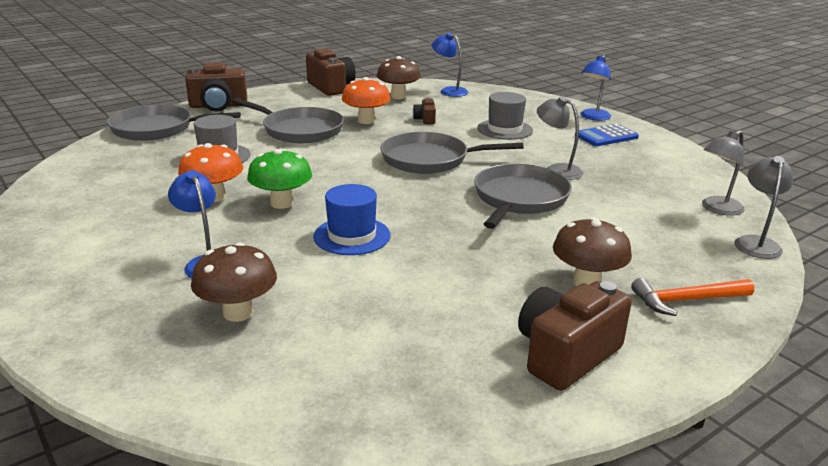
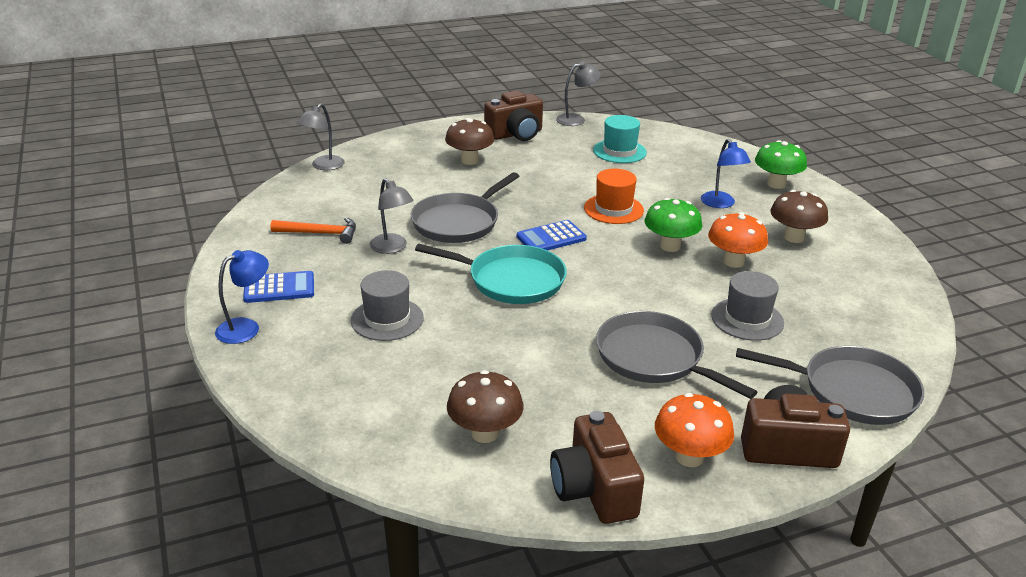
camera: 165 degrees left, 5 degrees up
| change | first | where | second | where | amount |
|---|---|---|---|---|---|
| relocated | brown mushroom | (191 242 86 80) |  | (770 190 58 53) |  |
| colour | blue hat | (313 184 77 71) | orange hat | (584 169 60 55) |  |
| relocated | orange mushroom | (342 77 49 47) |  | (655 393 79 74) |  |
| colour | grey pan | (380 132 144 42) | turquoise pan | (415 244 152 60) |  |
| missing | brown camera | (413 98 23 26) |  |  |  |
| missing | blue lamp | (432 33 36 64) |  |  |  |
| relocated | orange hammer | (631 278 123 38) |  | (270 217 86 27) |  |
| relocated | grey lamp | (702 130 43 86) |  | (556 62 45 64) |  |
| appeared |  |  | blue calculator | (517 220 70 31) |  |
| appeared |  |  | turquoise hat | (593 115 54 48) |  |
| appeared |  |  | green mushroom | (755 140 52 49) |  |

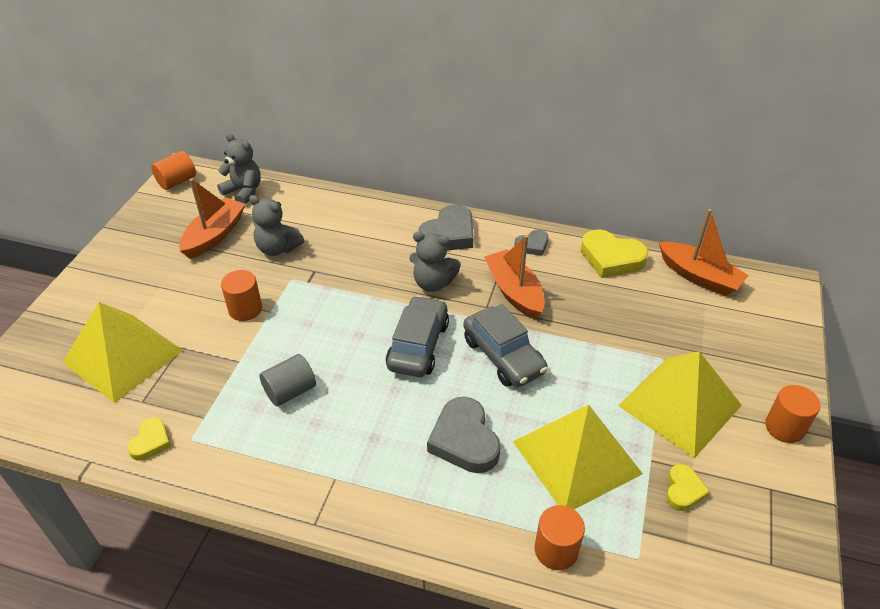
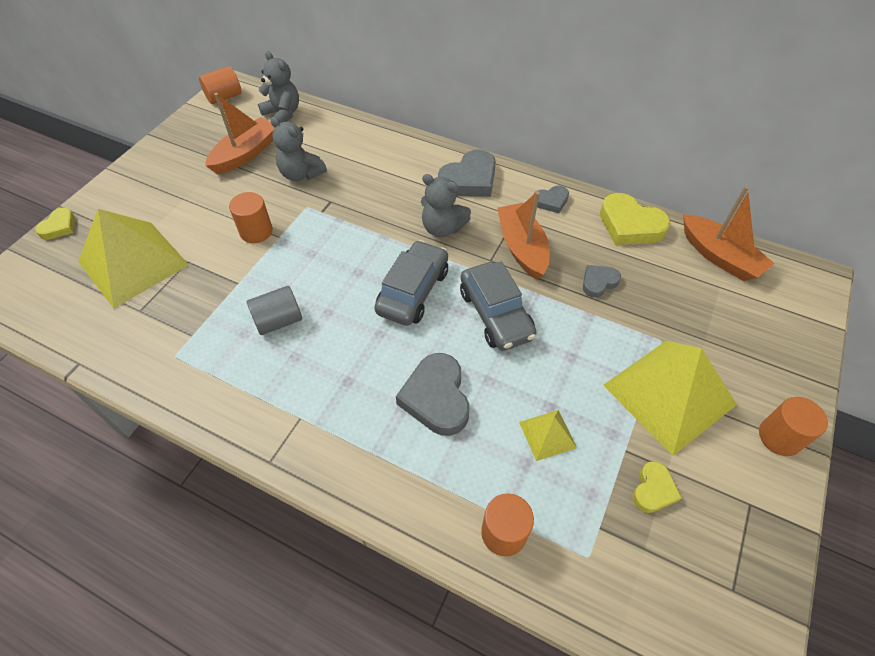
camera: 10 degrees right, 10 degrees up
| change | first | where | second | where | amount |
|---|---|---|---|---|---|
| relocated | yellow heart | (127 417 44 44) |  | (35 208 40 32) |  |
| size | yellow pyramid | (513 405 130 104) |  | (519 410 58 51) | x0.45 |
| appeared |  |  | grey heart | (583 265 38 33) |  |

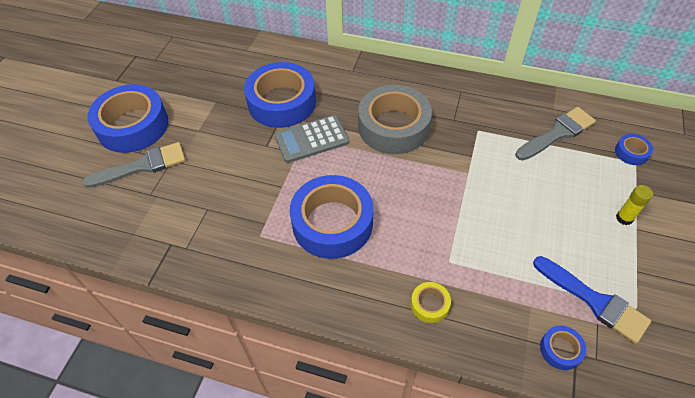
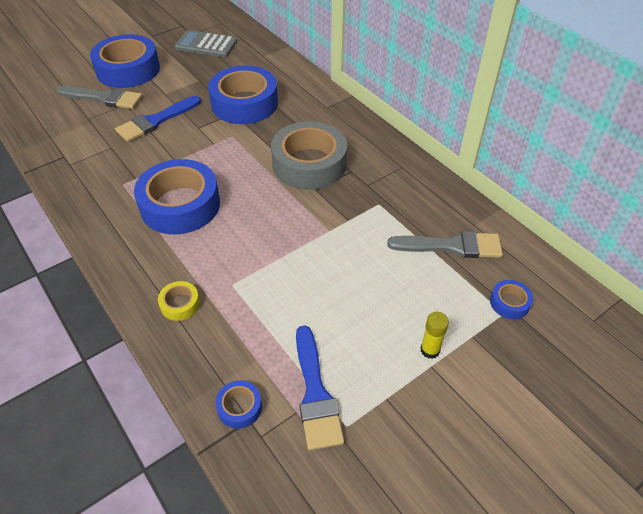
camera: 35 degrees right, 5 degrees down
| change | first | where | second | where | amount |
|---|---|---|---|---|---|
| relocated | grey calculator | (274 115 75 48) |  | (175 30 62 27) |  |
| appeared |  |  | blue brush | (115 96 86 46) |  |

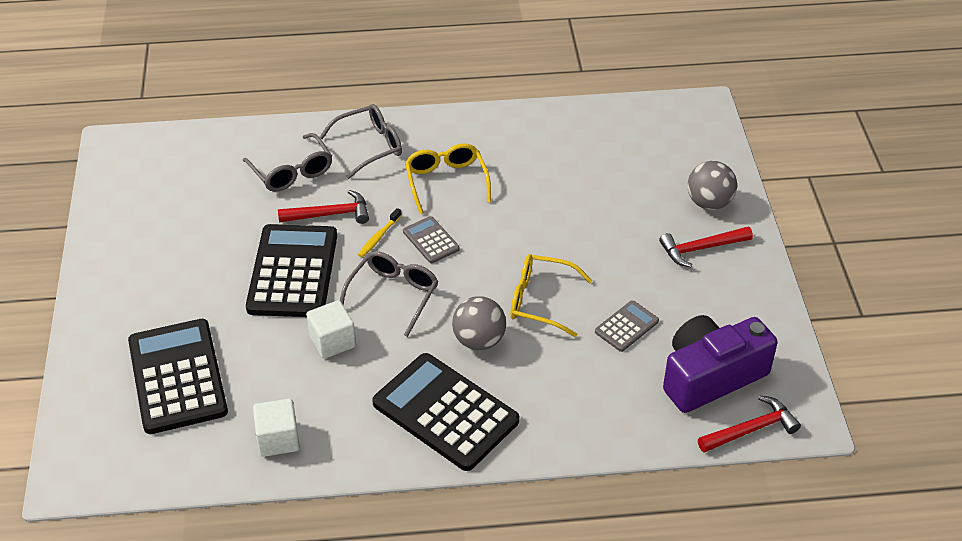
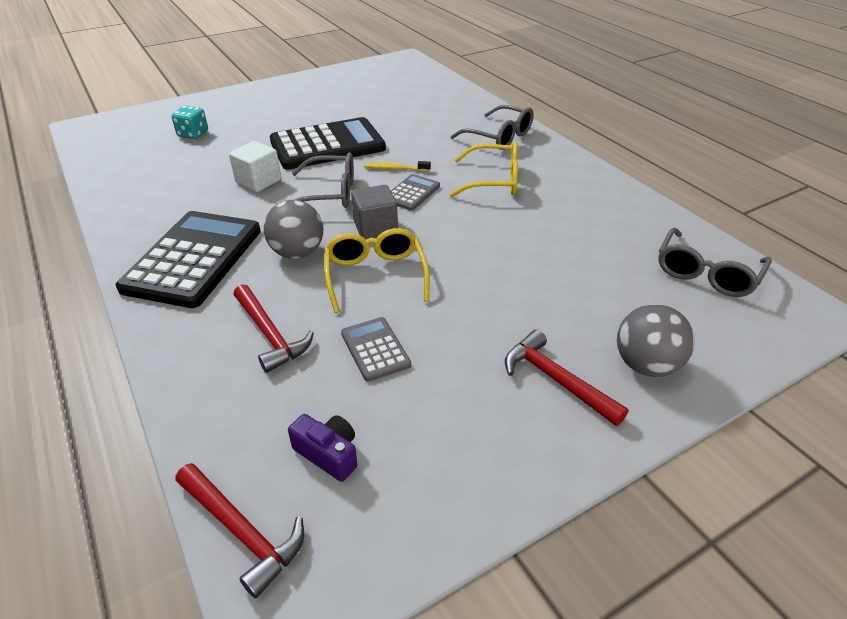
camera: 65 degrees right, 5 degrees down
| change | first | where | second | where | amount |
|---|---|---|---|---|---|
| exchanged | black calculator | (128 319 100 115) | turquoise dice | (171 106 37 33) |  |
| relocated | grey glasses | (243 133 89 59) |  | (658 228 114 69) |  |
| missing | white cube | (253 399 47 58) |  |  |  |
| relocated | red hammer | (278 190 91 34) |  | (234 284 80 89) |  |
| spun | yellow glasses | (405 143 86 71) |  | (450 142 68 55) | 45 degrees clockwise |
| spun | grey calculator | (595 300 64 52) |  | (341 317 70 65) | 135 degrees counterclockwise |
| size | purple camera | (663 315 115 98) |  | (288 414 70 68) | x0.43 |
| appeared |  |  | grey cube | (351 185 47 54) |  |

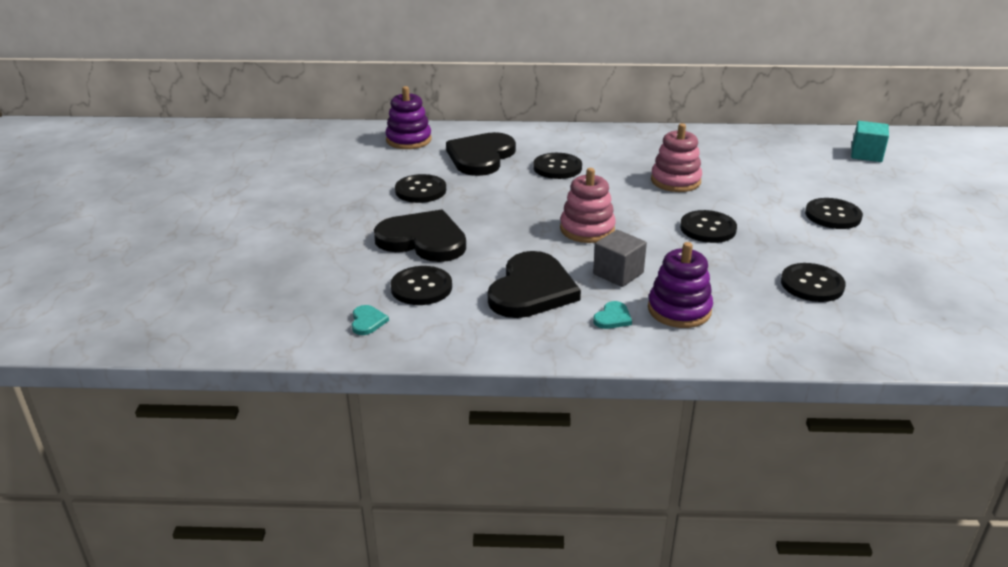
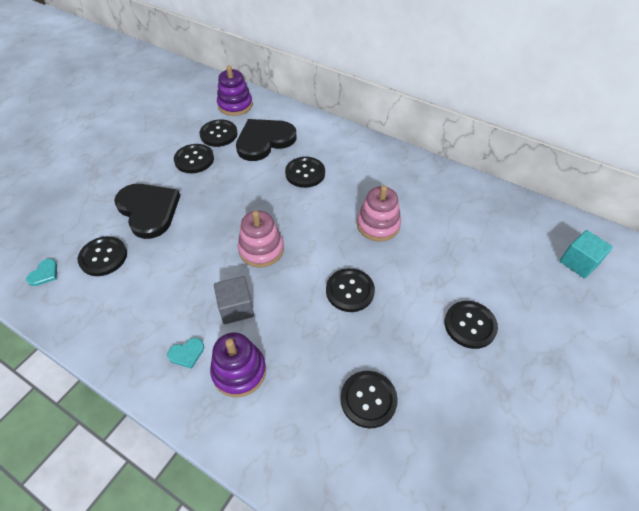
camera: 30 degrees right, 20 degrees up
| change | first | where | second | where | amount |
|---|---|---|---|---|---|
| missing | black heart | (488 251 93 67) |  |  |  |
| appeared |  |  | black button | (199 119 39 28) |  |

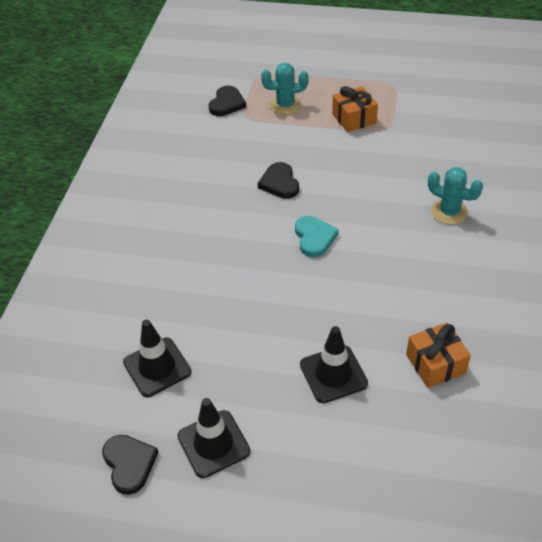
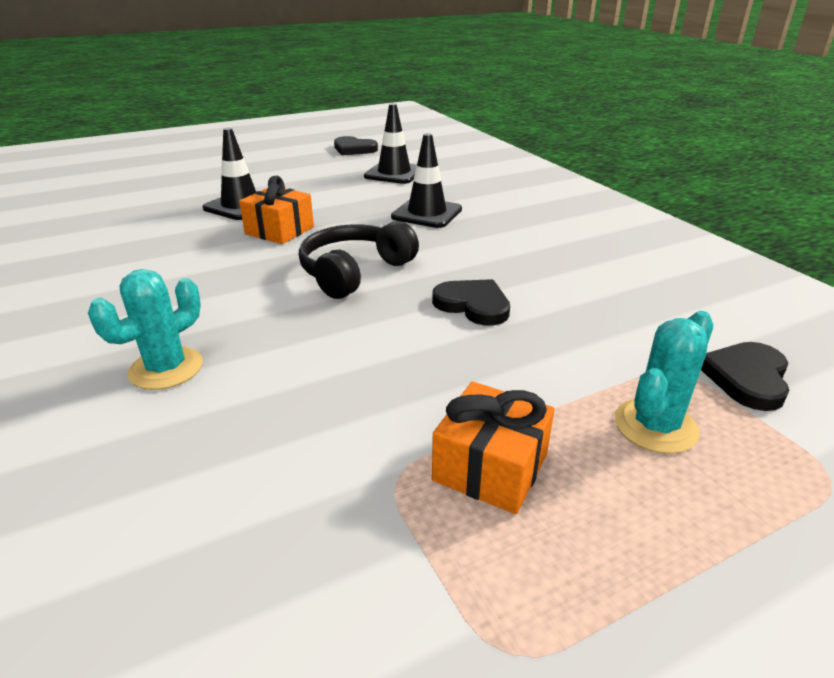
camera: 140 degrees right, 15 degrees down
| change | first | where | second | where | amount |
|---|---|---|---|---|---|
| relocated | black traffic cone | (177 398 73 80) |  | (391 133 71 95) |  |
| spun | black heart | (208 85 38 31) |  | (701 342 89 69) | 45 degrees clockwise |
| exchanged | turquoise heart | (295 216 44 41) | black headphones | (299 221 120 78) |  |
| relocated | orange gift | (406 322 65 66) |  | (239 176 75 68) |  |
| spun | turquoise cactus | (428 167 55 58) |  | (88 269 115 121) | 45 degrees counterclockwise |

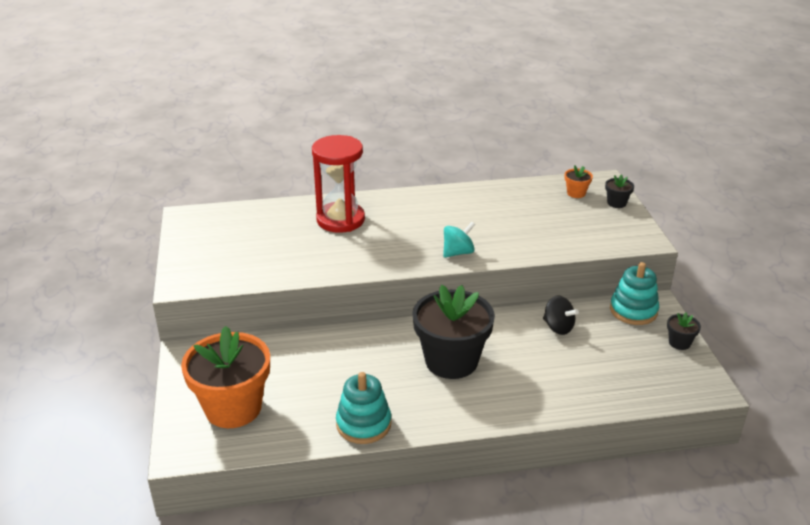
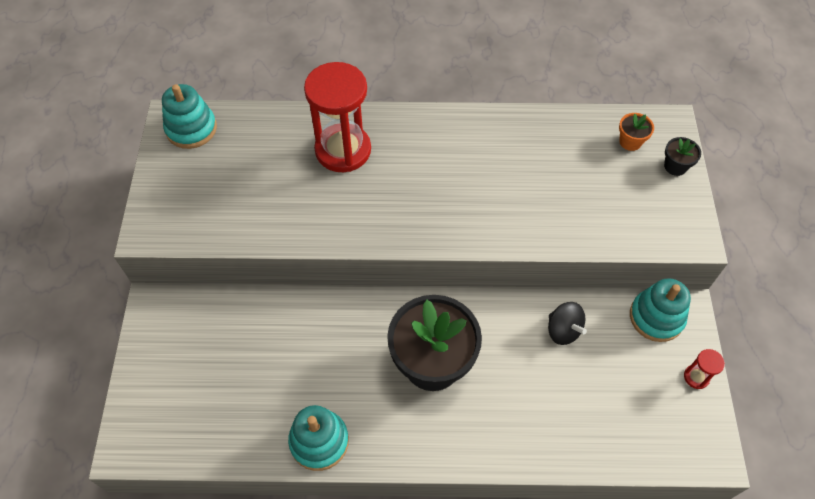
camera: 10 degrees right, 25 degrees up
| change | first | where | second | where | amount |
|---|---|---|---|---|---|
| missing | orange flower pot | (181 326 89 102) |  |  |  |
| missing | turquoise spinning top | (443 222 32 36) |  |  |  |
| exchanged | black flower pot | (667 313 34 37) | red hourglass | (684 349 41 40) |  |
| appeared |  |  | turquoise stacking toy | (162 84 55 65) |  |

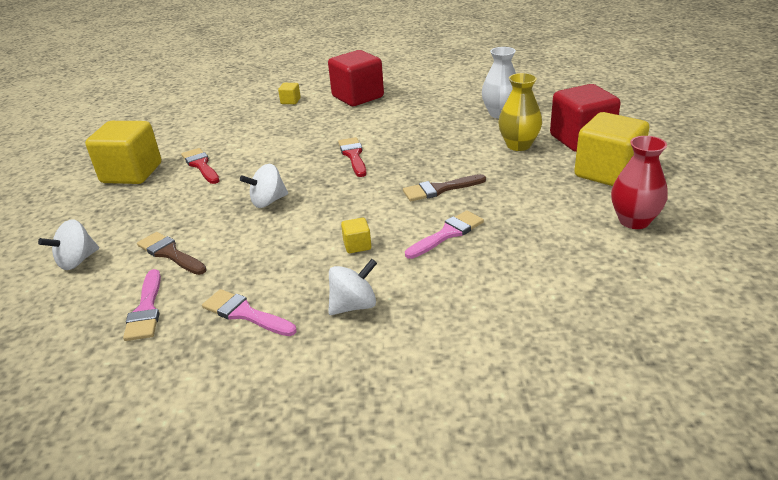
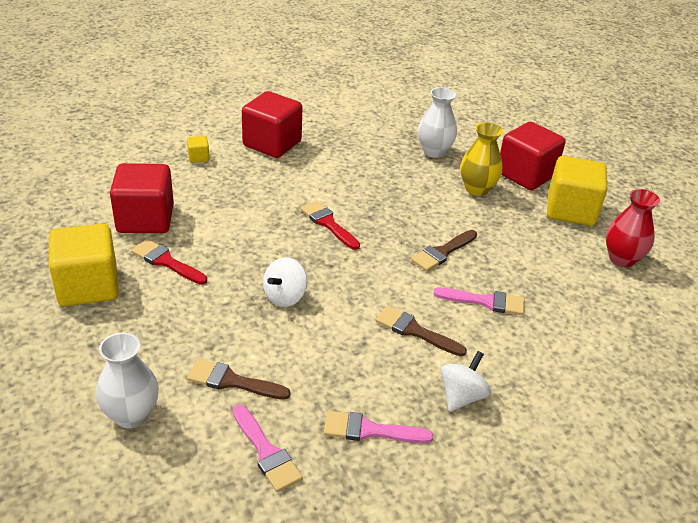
camera: 30 degrees left, 5 degrees up
| change | first | where | second | where | amount |
|---|---|---|---|---|---|
| exchanged | white spinning top | (38 219 61 51) | white vase | (96 333 63 95) |  |
| exchanged | yellow cube | (341 218 30 35) | brown brush | (375 306 92 50) |  |
| spun | pink brush | (405 210 79 49) |  | (433 288 91 27) | 75 degrees clockwise |
| appeared |  |  | red cube | (110 163 64 70) |  |

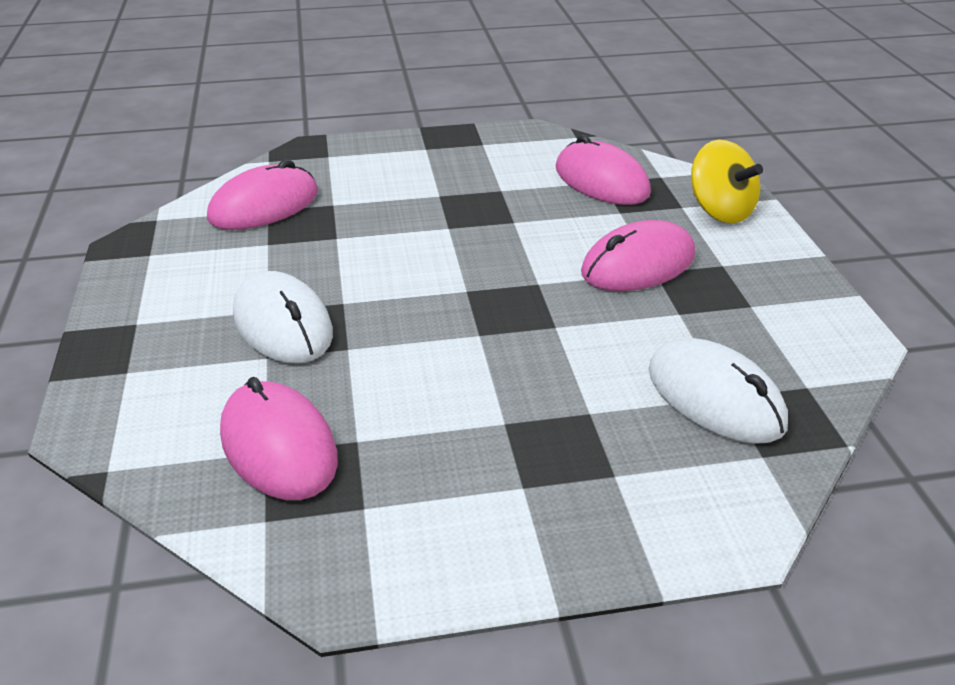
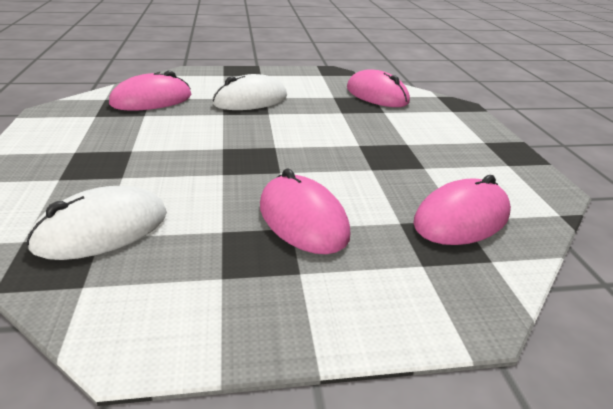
camera: 90 degrees right, 5 degrees down
| change | first | where | second | where | amount |
|---|---|---|---|---|---|
| missing | yellow spinning top | (691 140 72 83) |  |  |  |

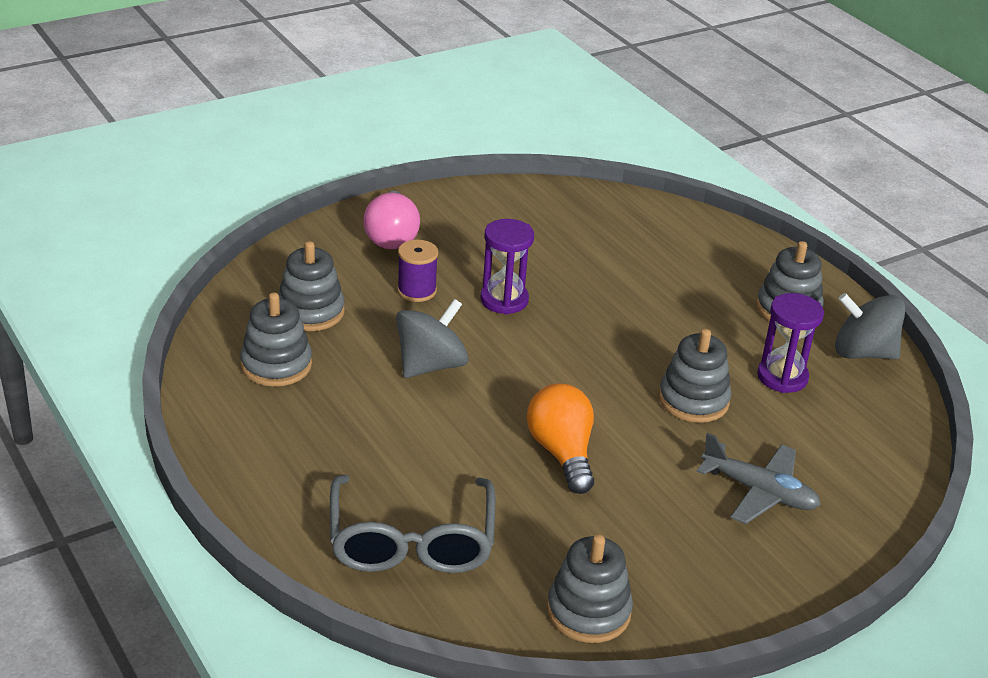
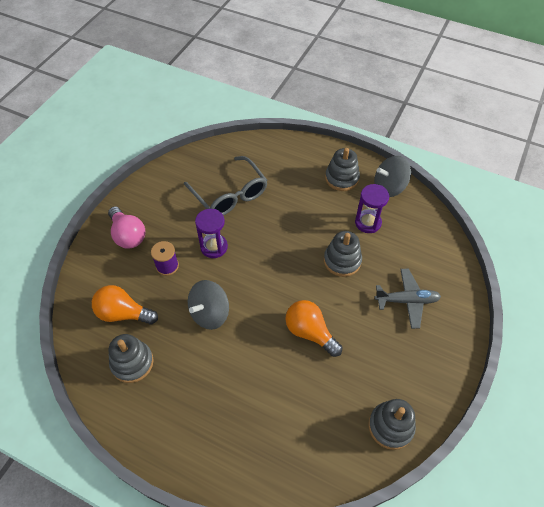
camera: 30 degrees left, 20 degrees up
| change | first | where | second | where | amount |
|---|---|---|---|---|---|
| exchanged | grey stacking toy | (278 241 67 90) | orange light bulb | (92 285 66 40) |  |
| relocated | grey glasses | (330 475 165 98) |  | (184 156 84 59) |  |
| spun | grey spinning top | (396 299 73 79) |  | (188 280 41 50) | 150 degrees counterclockwise |

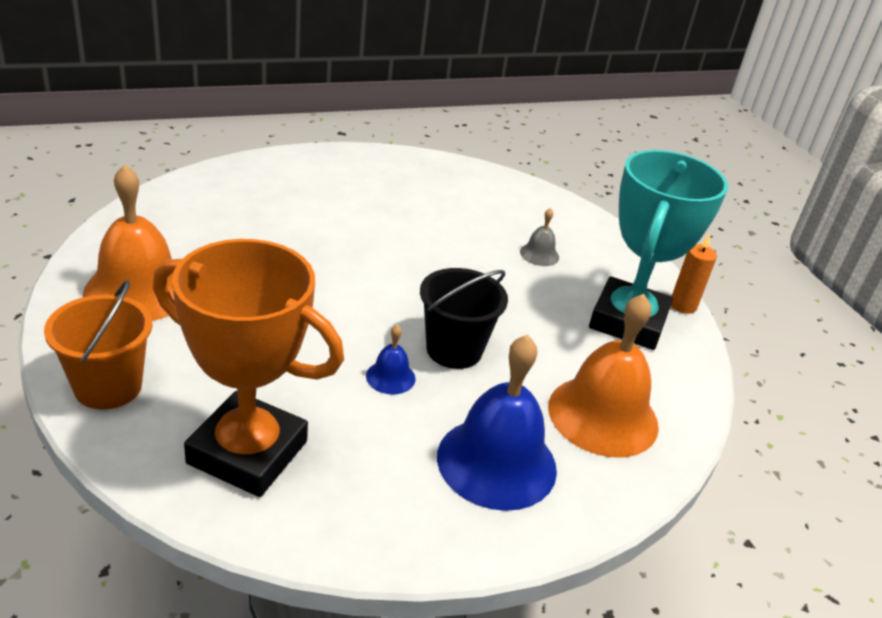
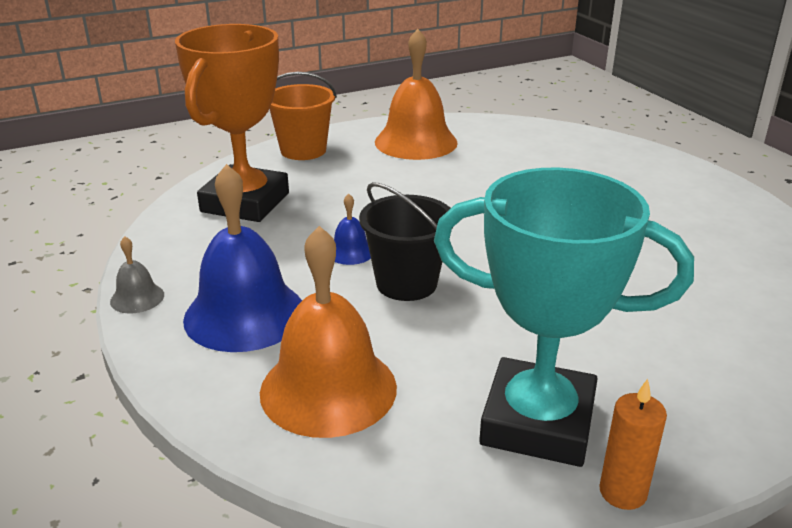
camera: 90 degrees right, 5 degrees down
| change | first | where | second | where | amount |
|---|---|---|---|---|---|
| relocated | grey bell | (520 208 39 58) |  | (110 236 54 78) |  |

